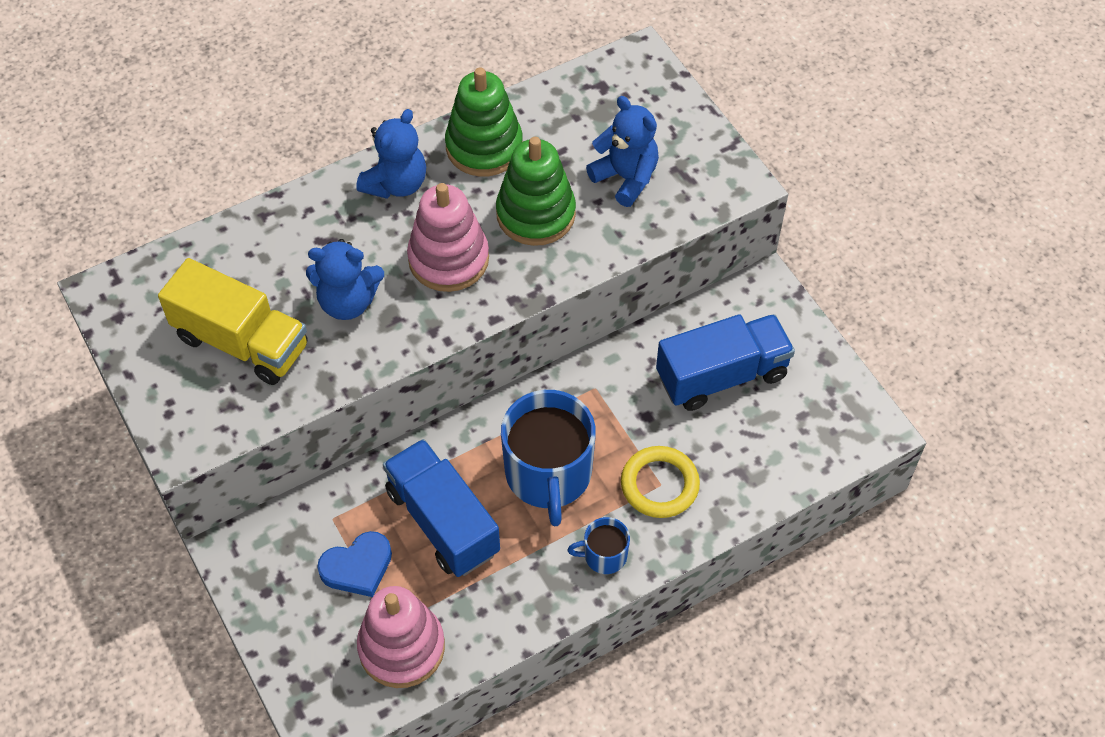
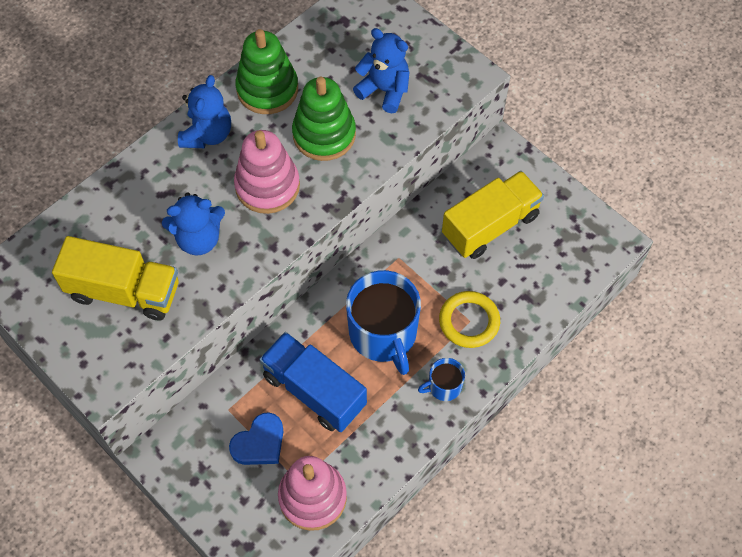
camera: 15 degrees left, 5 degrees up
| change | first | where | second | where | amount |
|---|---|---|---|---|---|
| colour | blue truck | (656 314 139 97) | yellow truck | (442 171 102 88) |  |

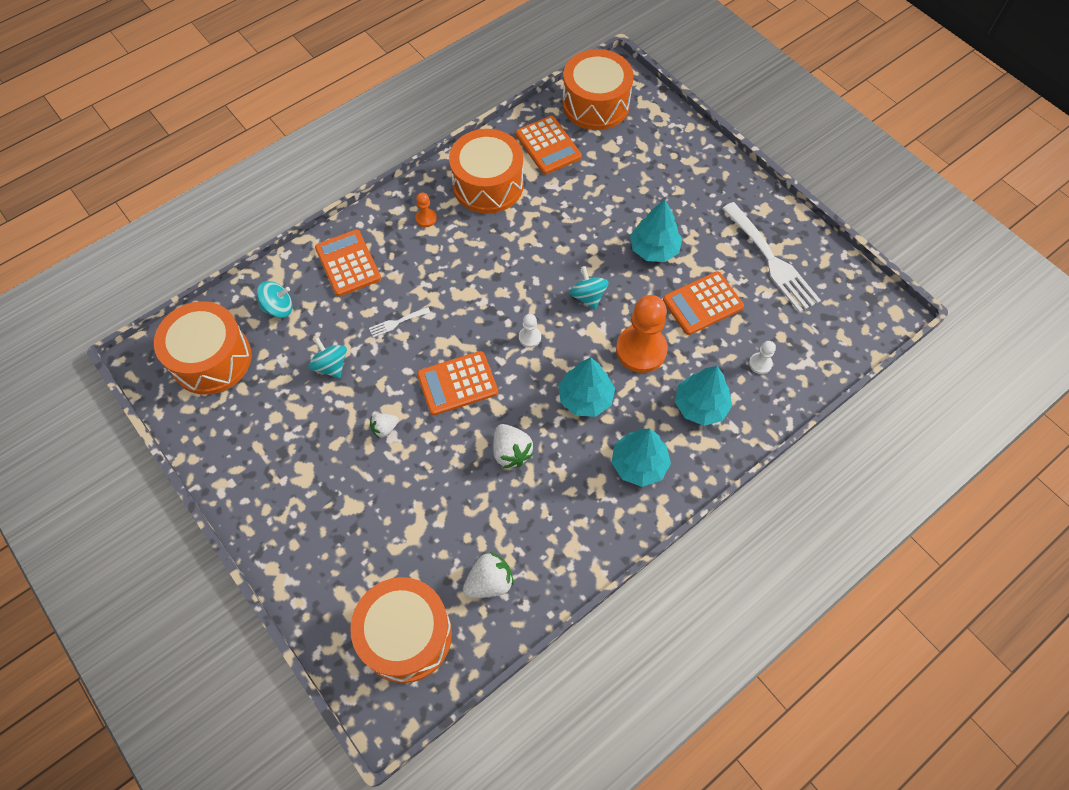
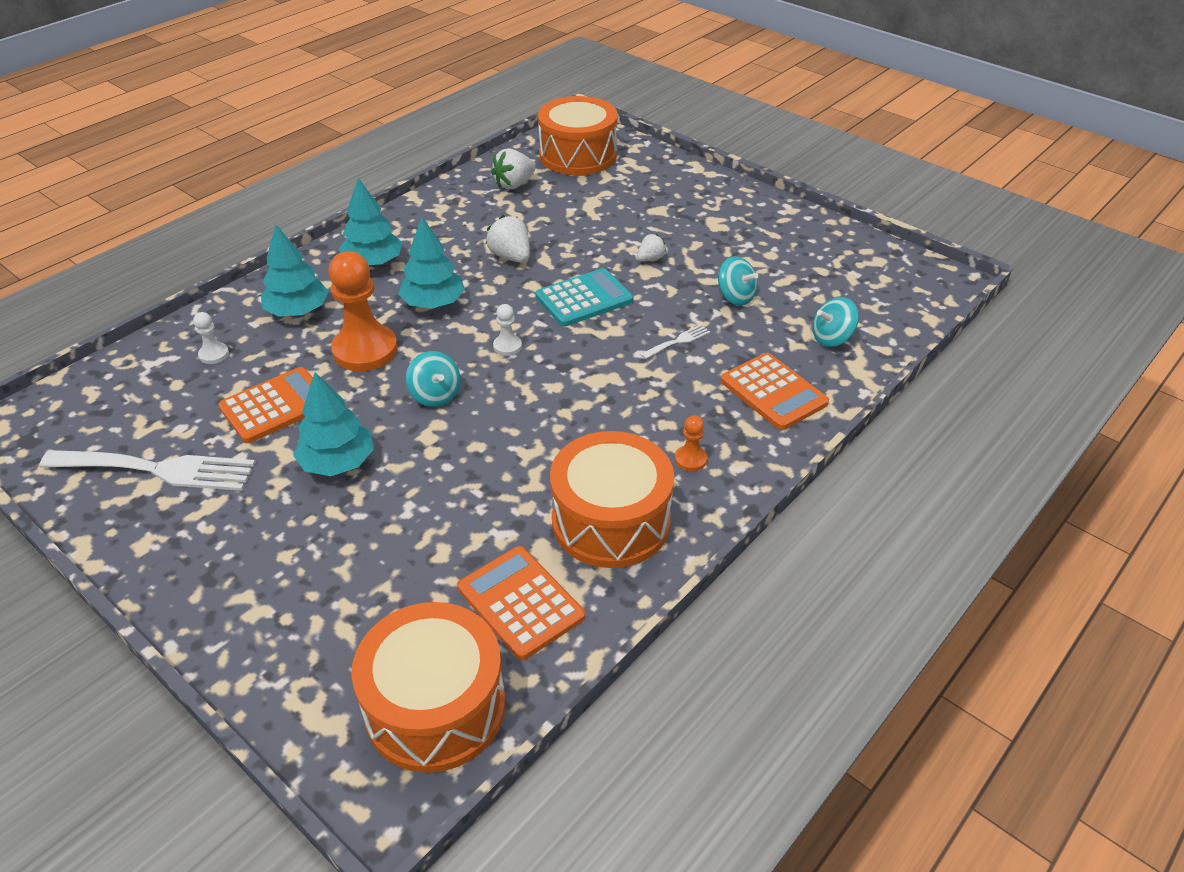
camera: 170 degrees right, 20 degrees down
| change | first | where | second | where | amount |
|---|---|---|---|---|---|
| missing | orange drum | (154 301 97 94) |  |  |  |
| colour | orange calculator | (417 351 81 64) | turquoise calculator | (536 268 97 58) |  |
| spun | white fork | (722 202 99 110) |  | (39 450 217 41) | 135 degrees clockwise |

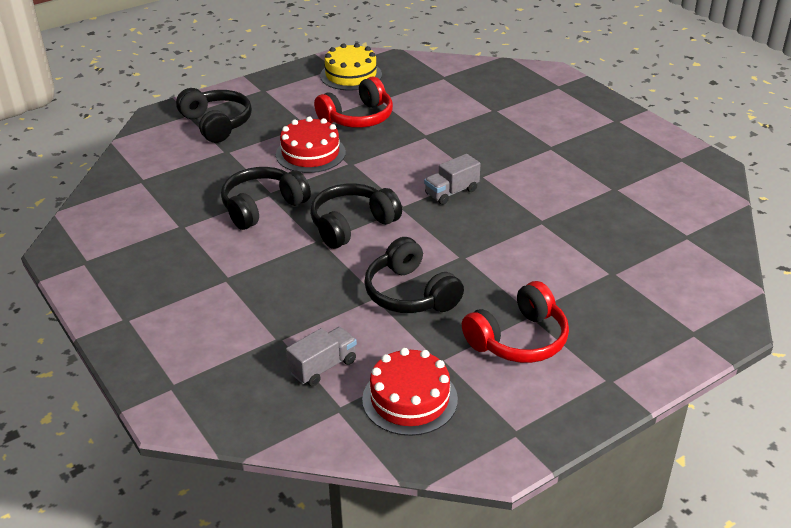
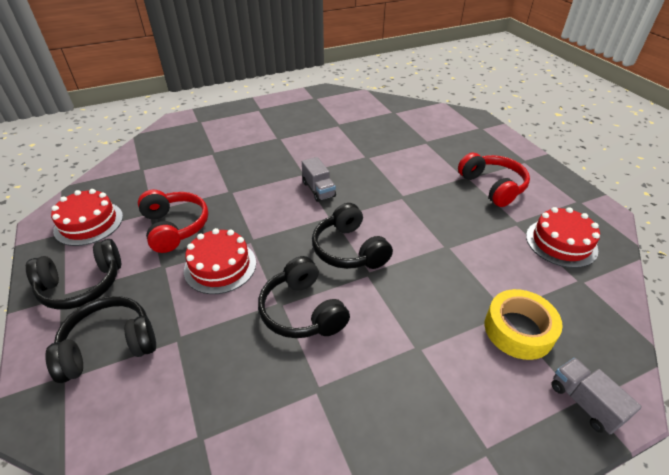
camera: 80 degrees left, 5 degrees up
| change | first | where | second | where | amount |
|---|---|---|---|---|---|
| relocated | grey truck | (286 327 71 59) |  | (551 358 91 76) |  |
| colour | yellow cake | (320 43 62 47) | red cake | (51 189 72 57) |  |
| relocated | black headphones | (364 237 100 76) |  | (26 239 95 71) |  |
| appeared |  |  | yellow tape | (485 289 78 71) |  |

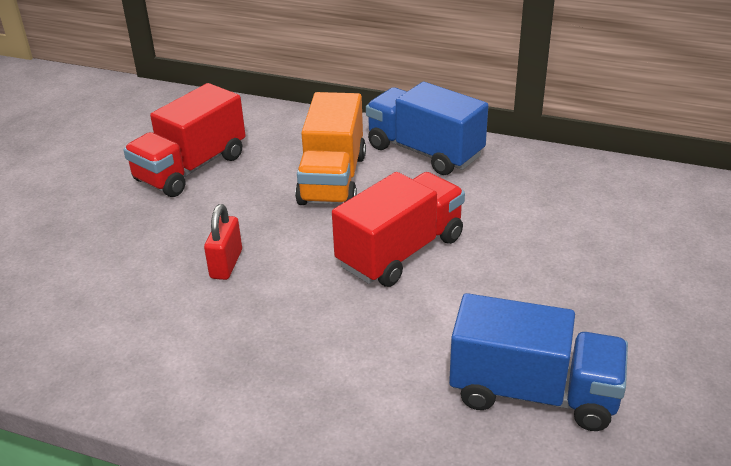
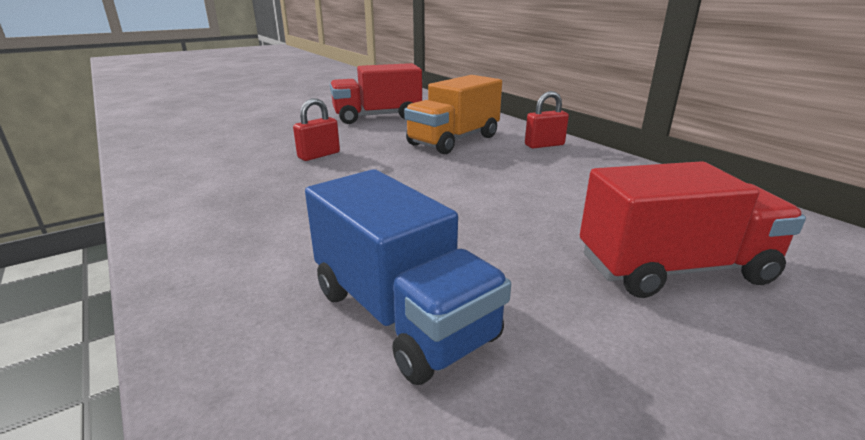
camera: 35 degrees right, 10 degrees down
| change | first | where | second | where | amount |
|---|---|---|---|---|---|
| relocated | red truck | (332 172 133 115) |  | (580 161 226 137) |  |
| exchanged | blue truck | (366 82 122 93) | red padlock | (525 91 44 57) |  |

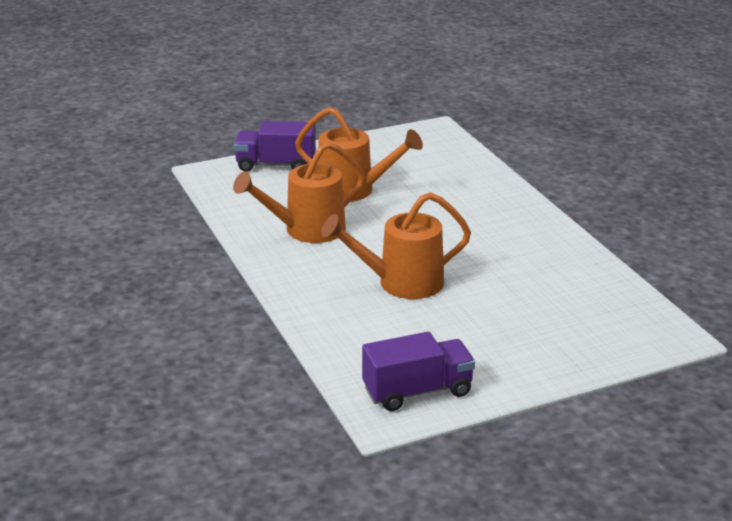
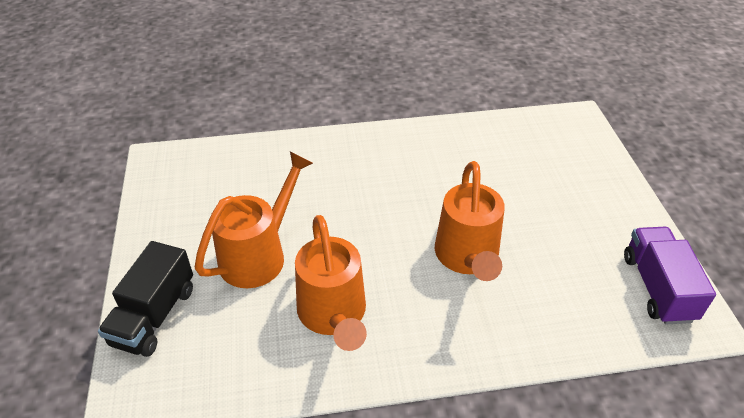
camera: 75 degrees left, 15 degrees up
| change | first | where | second | where | amount |
|---|---|---|---|---|---|
| colour | purple truck | (234 121 82 51) | black truck | (98 241 95 116) |  |

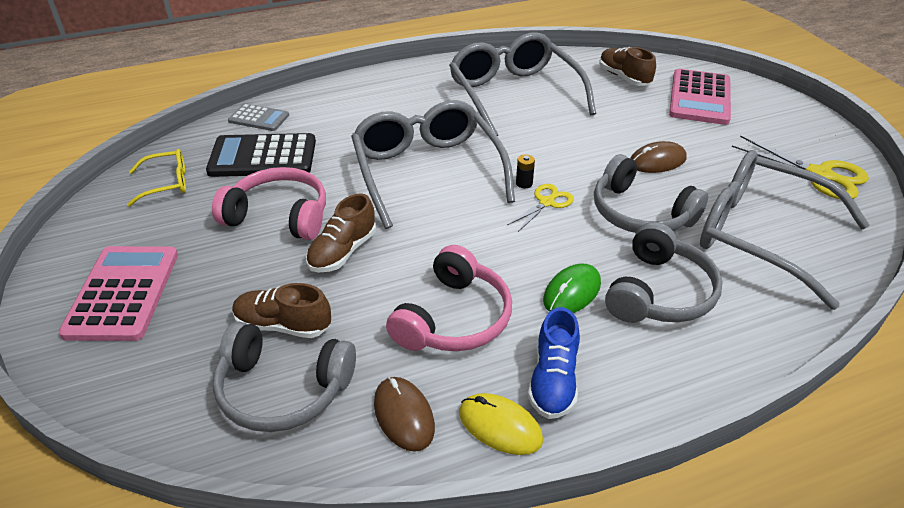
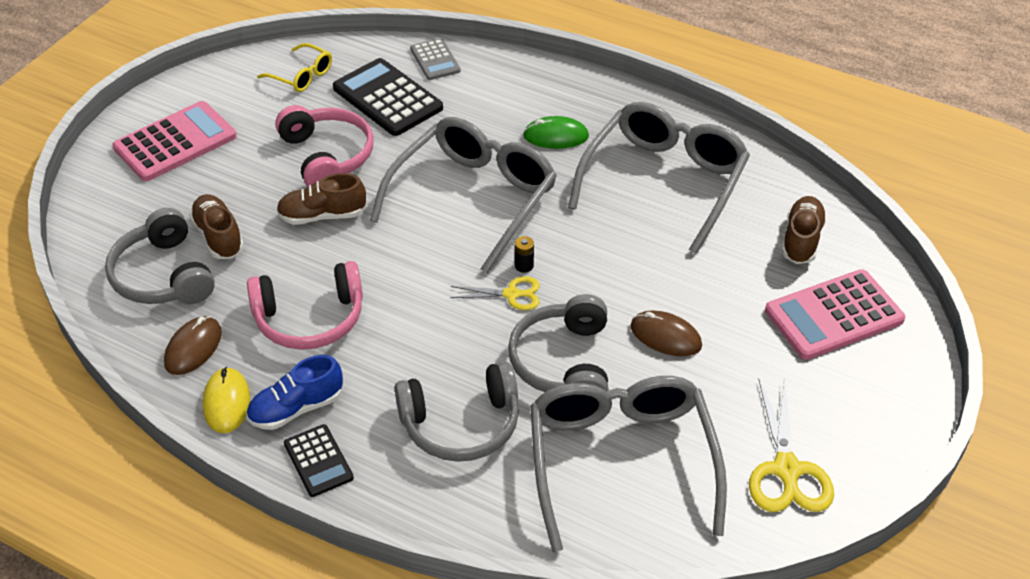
camera: 50 degrees right, 5 degrees up
| change | first | where | second | where | amount |
|---|---|---|---|---|---|
| relocated | green mouse | (543 263 58 50) |  | (523 116 66 33) |  |
| appeared |  |  | black calculator | (284 424 70 73) |  |

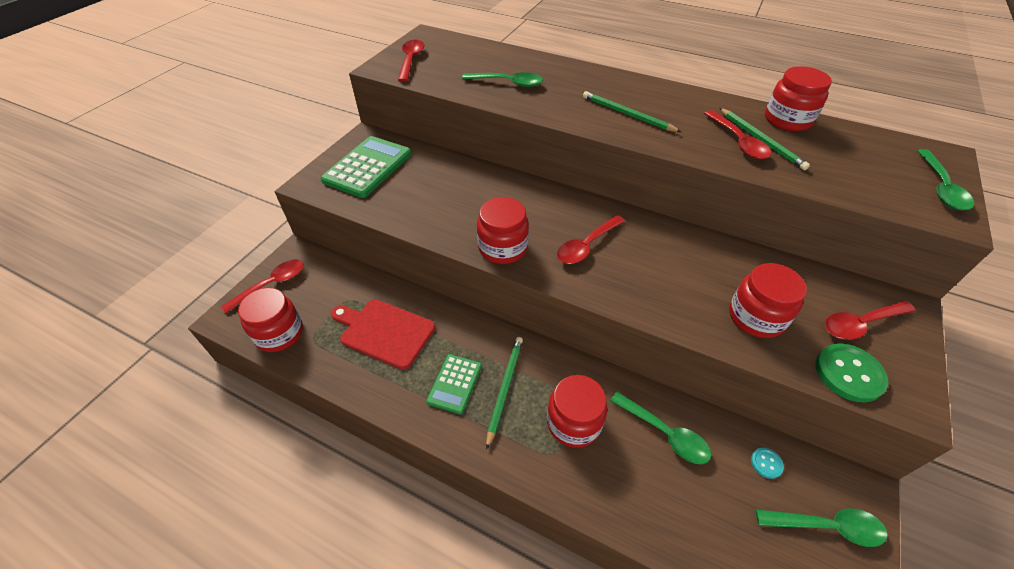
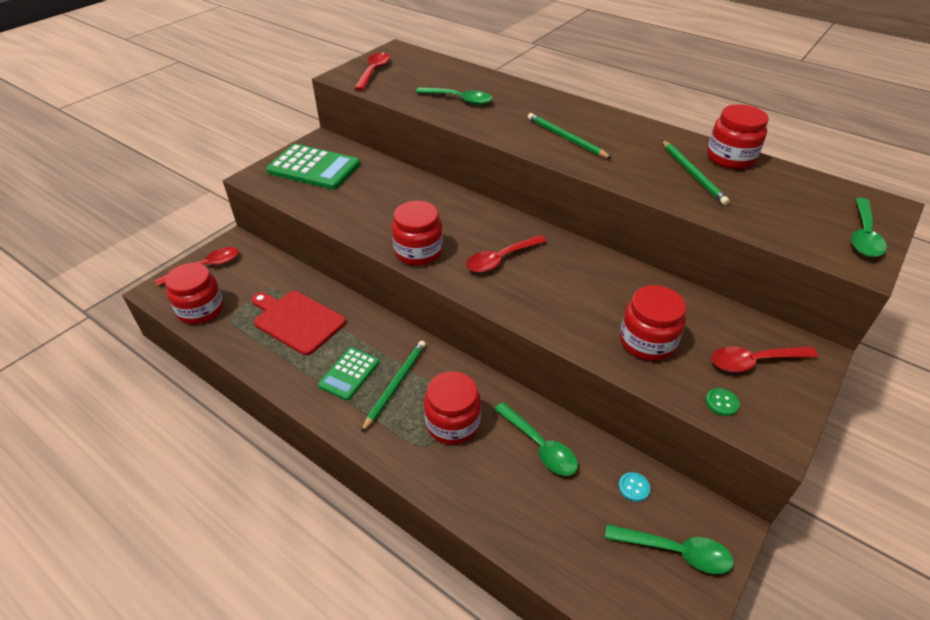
camera: 10 degrees right, 5 degrees down
| change | first | where | second | where | amount |
|---|---|---|---|---|---|
| spun | green calculator | (321 136 90 62) |  | (266 144 94 46) | 75 degrees clockwise |
| missing | red spoon | (704 110 67 49) |  |  |  |
| size | green button | (815 343 73 59) |  | (706 388 34 28) | x0.50 |

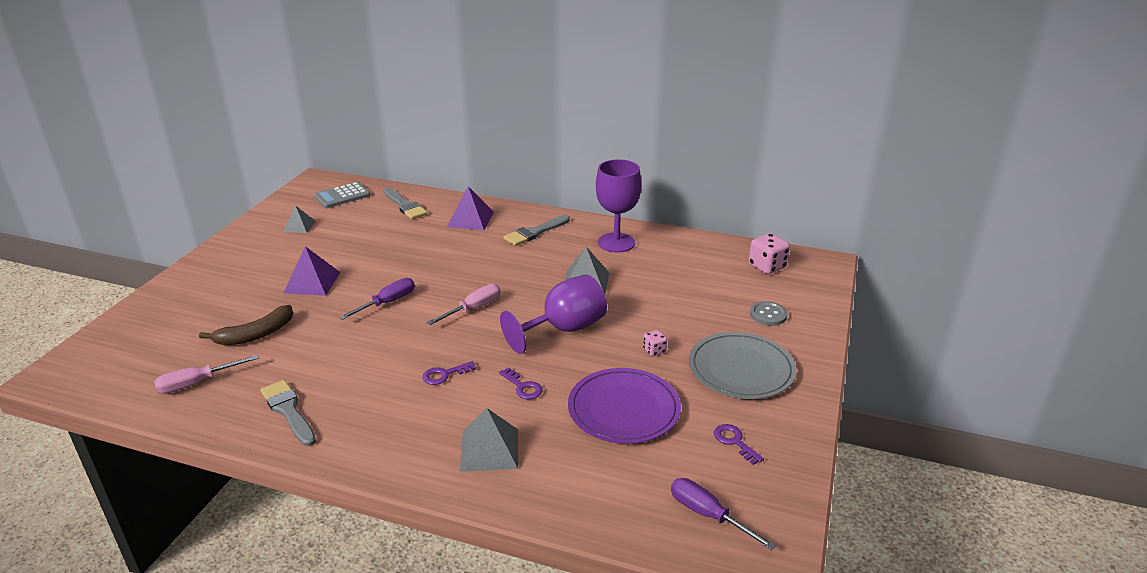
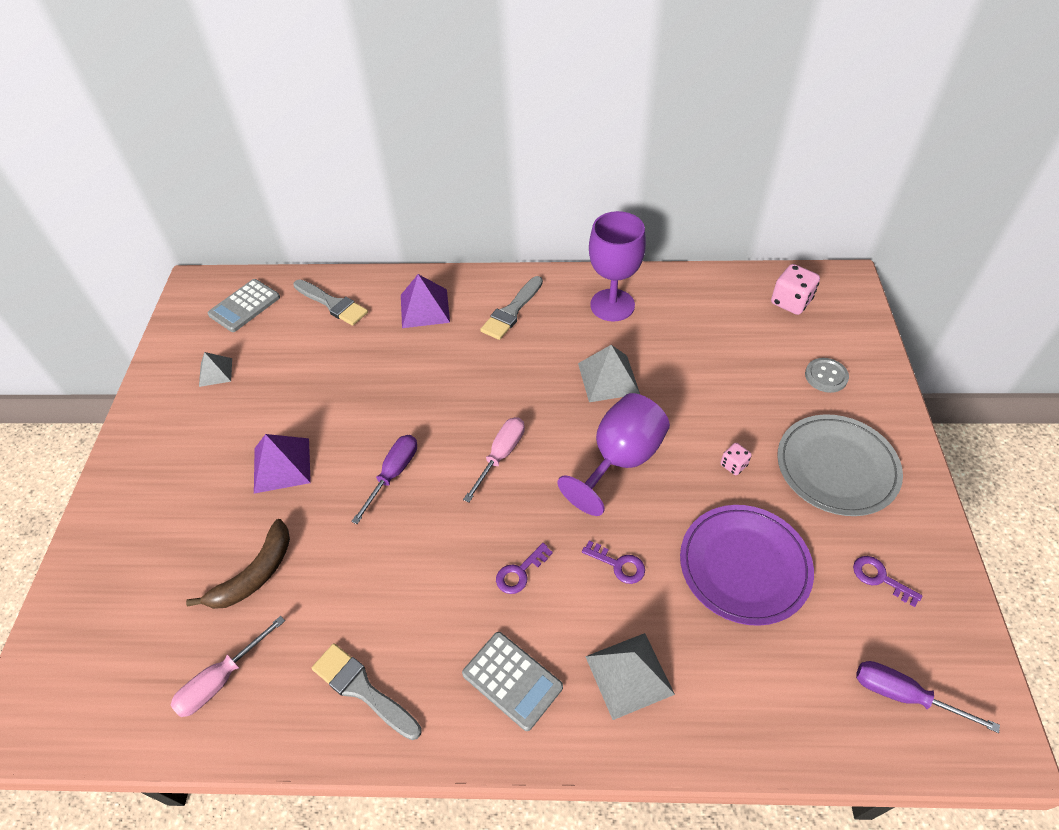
camera: 15 degrees left, 20 degrees up
| change | first | where | second | where | amount |
|---|---|---|---|---|---|
| appeared |  |  | grey calculator | (462 632 101 99) |  |

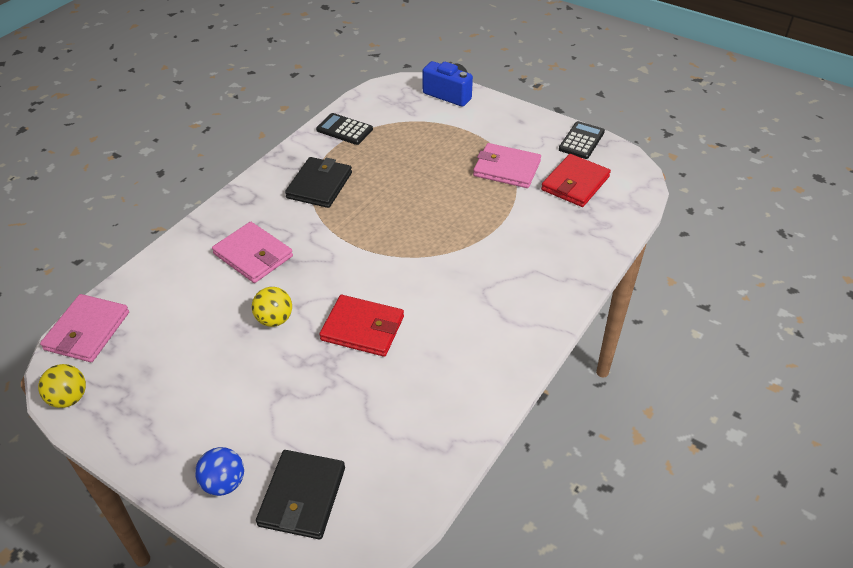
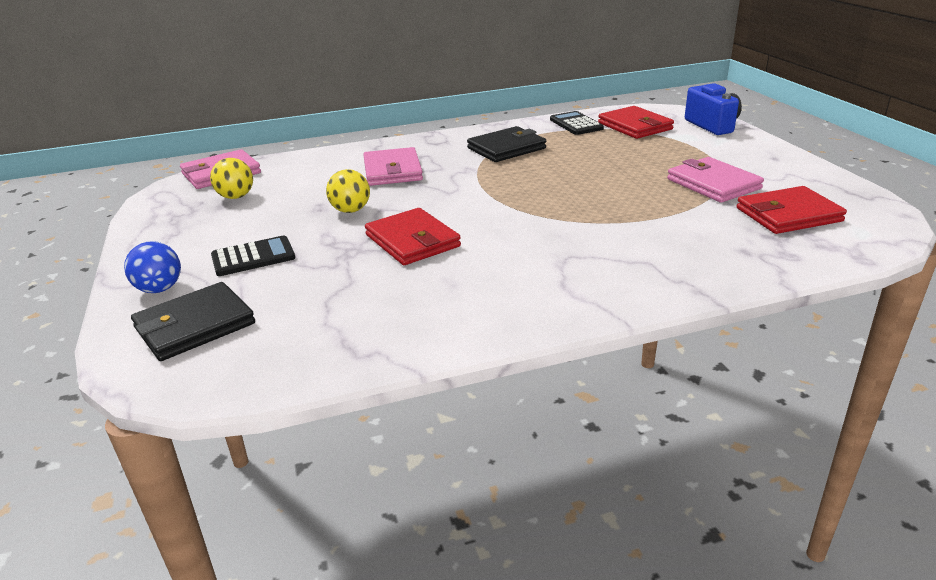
camera: 40 degrees right, 15 degrees down
| change | first | where | second | where | amount |
|---|---|---|---|---|---|
| relocated | yellow ball | (38 364 48 44) |  | (210 158 43 41) |  |
| relocated | black calculator | (559 121 46 38) |  | (211 236 84 40) |  |
| appeared |  |  | red wallet | (598 106 76 33) |  |

